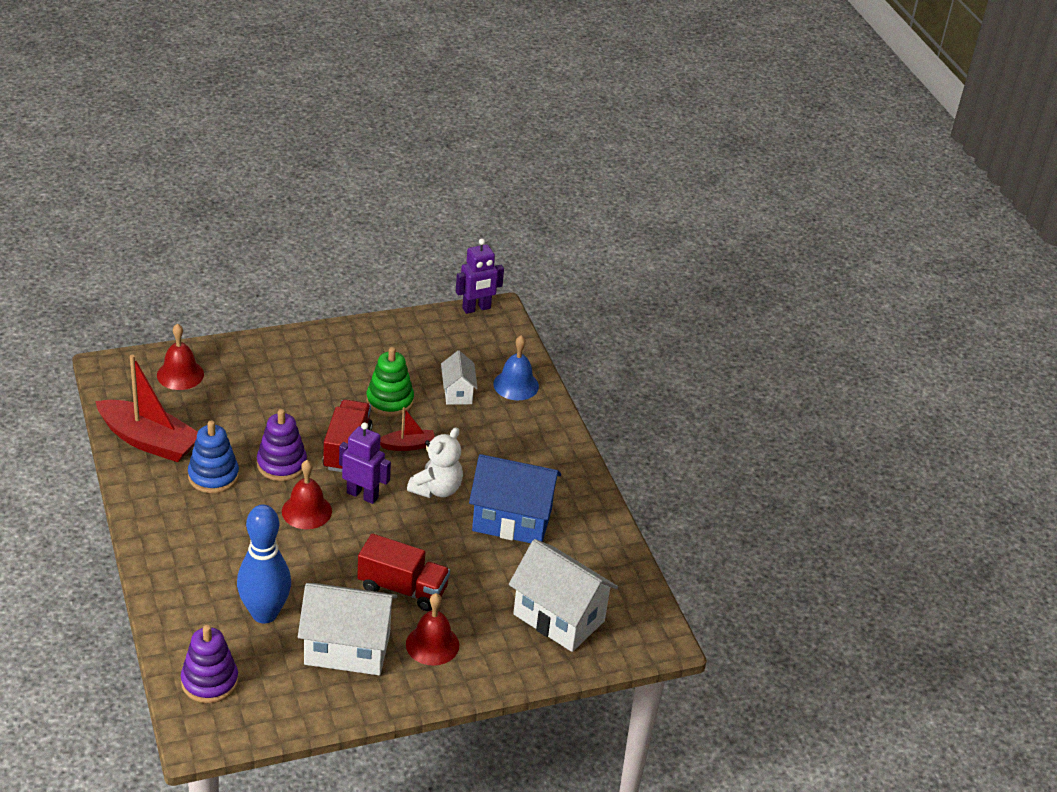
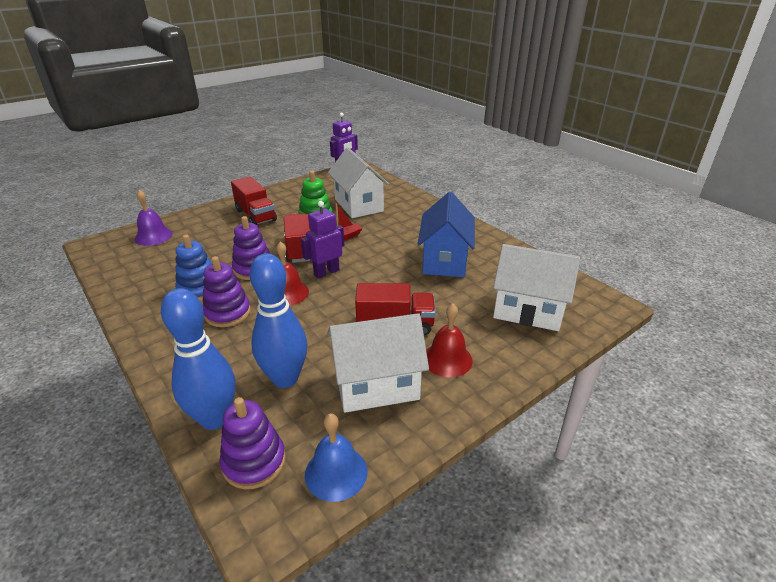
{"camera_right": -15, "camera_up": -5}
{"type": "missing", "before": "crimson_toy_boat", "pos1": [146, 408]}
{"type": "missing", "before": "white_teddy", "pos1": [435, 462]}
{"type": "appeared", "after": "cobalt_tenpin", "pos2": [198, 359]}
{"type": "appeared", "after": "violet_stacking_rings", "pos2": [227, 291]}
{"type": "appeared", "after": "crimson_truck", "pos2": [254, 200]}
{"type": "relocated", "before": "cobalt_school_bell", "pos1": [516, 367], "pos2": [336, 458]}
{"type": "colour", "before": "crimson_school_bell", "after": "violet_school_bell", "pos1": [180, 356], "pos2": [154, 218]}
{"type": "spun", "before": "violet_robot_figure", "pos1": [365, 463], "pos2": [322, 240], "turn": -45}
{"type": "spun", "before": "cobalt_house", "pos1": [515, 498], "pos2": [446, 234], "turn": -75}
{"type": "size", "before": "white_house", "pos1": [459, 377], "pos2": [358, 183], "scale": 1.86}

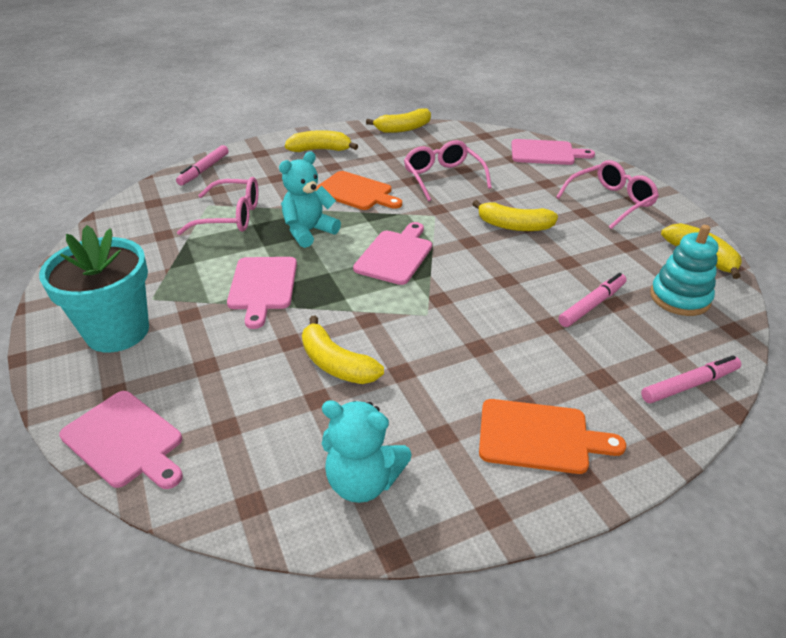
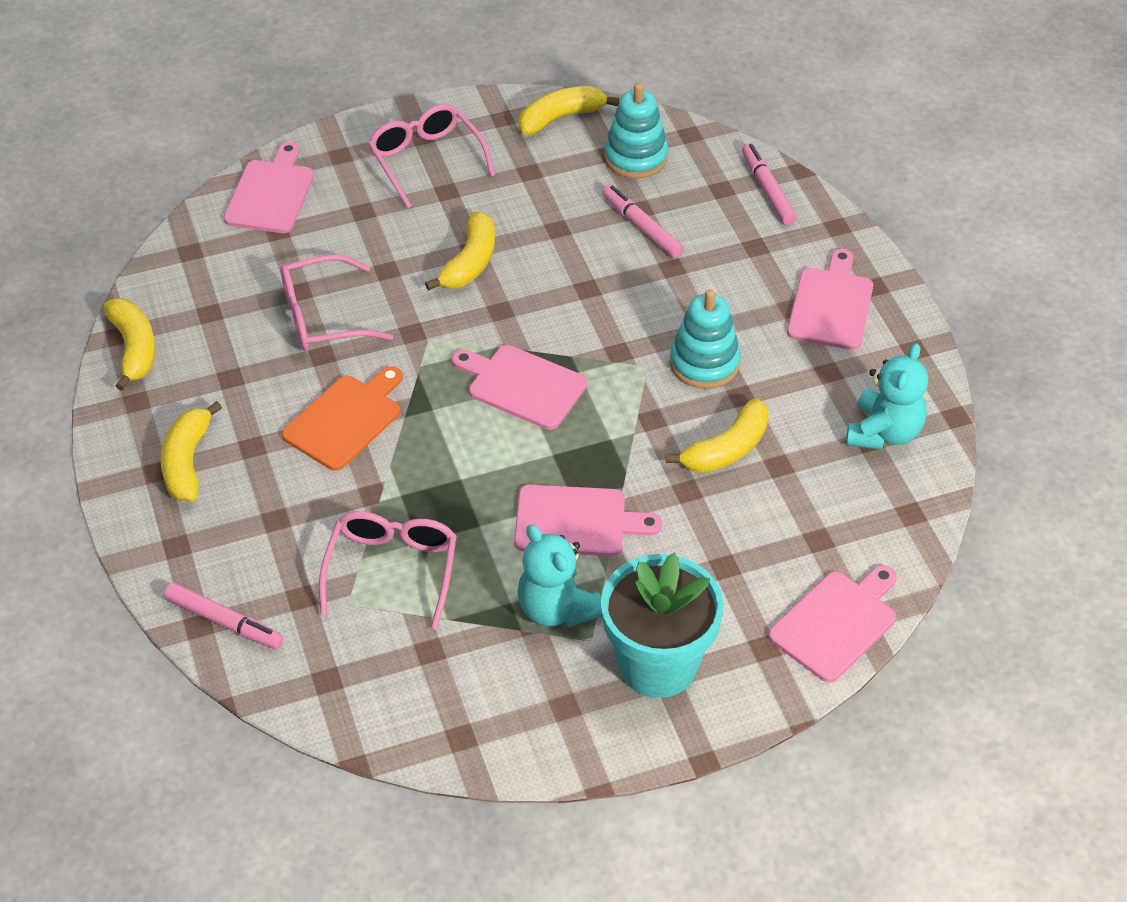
{"camera_right": -85, "camera_up": 10}
{"type": "appeared", "after": "teal_stacking_rings", "pos2": [705, 339]}
{"type": "relocated", "before": "teal_teddy", "pos1": [310, 199], "pos2": [559, 575]}
{"type": "colour", "before": "orange_bread_board", "after": "rose-pink_bread_board", "pos1": [552, 436], "pos2": [830, 299]}

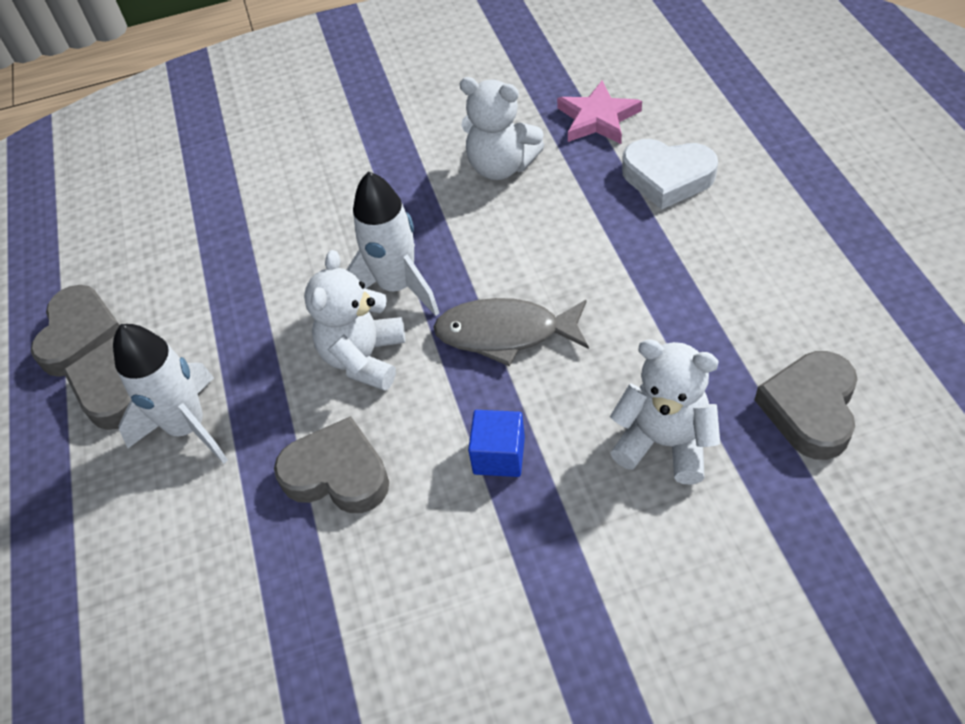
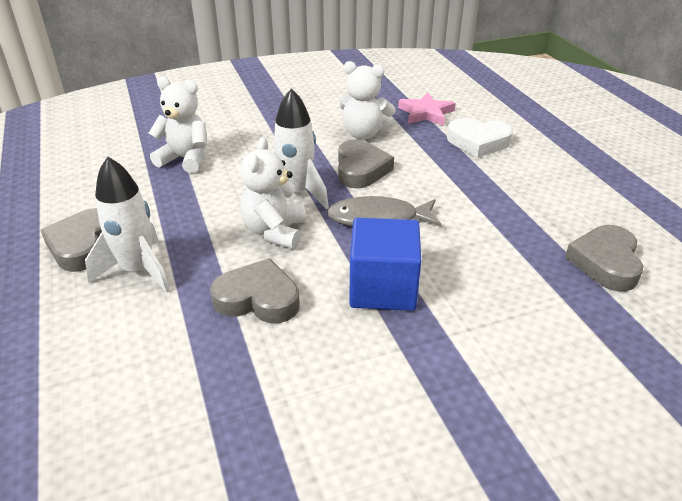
{"camera_right": -10, "camera_up": -15}
{"type": "relocated", "before": "ash-grey_love_heart", "pos1": [75, 331], "pos2": [366, 164]}
{"type": "relocated", "before": "white_teddy", "pos1": [665, 411], "pos2": [178, 125]}
{"type": "size", "before": "cobalt_solid_cube", "pos1": [496, 443], "pos2": [385, 264], "scale": 1.77}

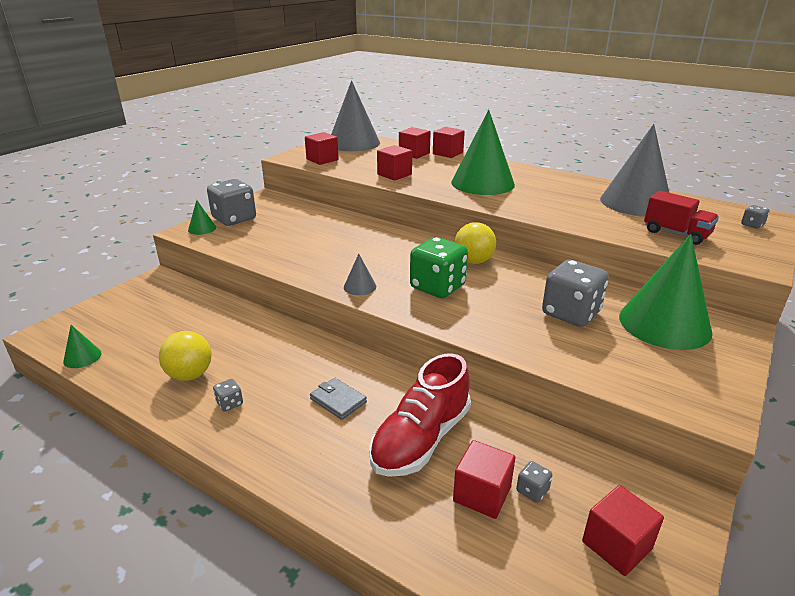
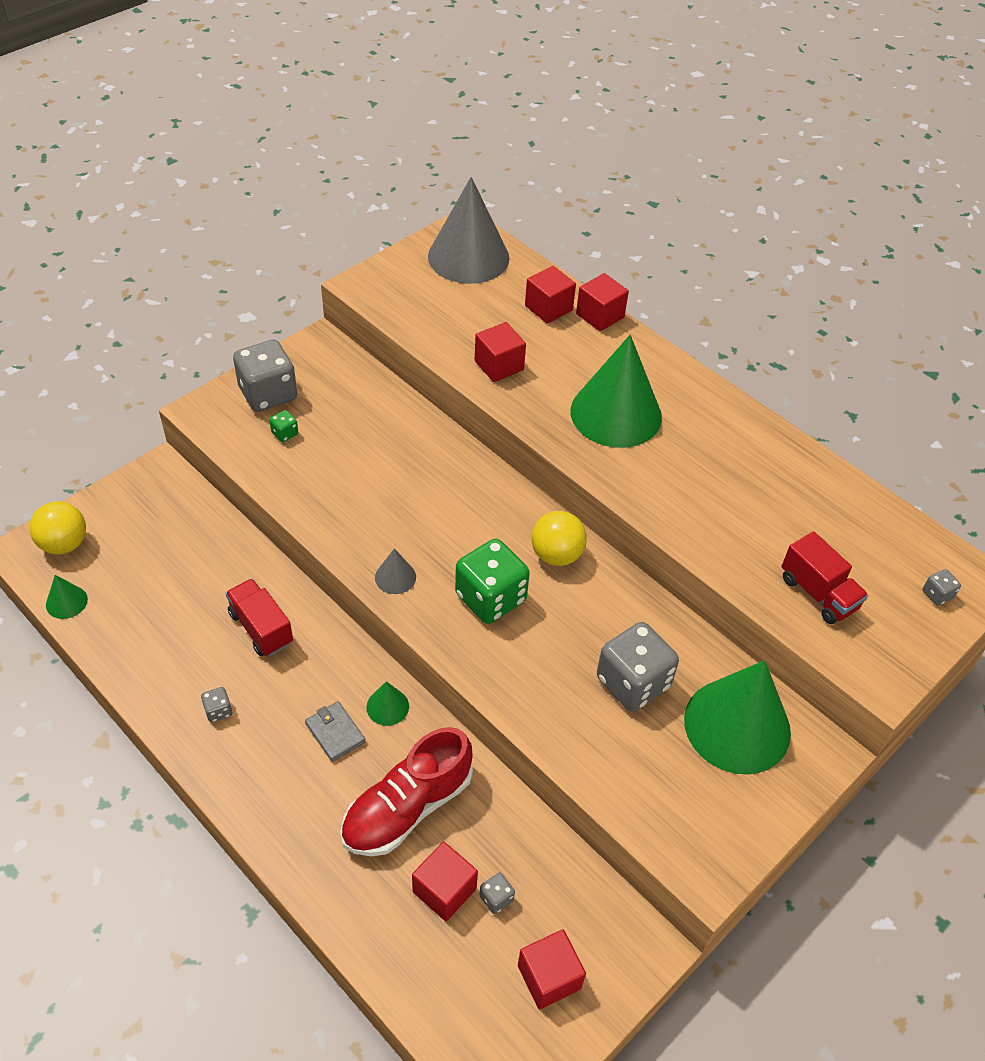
{"camera_right": 10, "camera_up": 20}
{"type": "missing", "before": "crimson_solid_cube", "pos1": [322, 148]}
{"type": "missing", "before": "ash-grey_solid_cone", "pos1": [634, 170]}
{"type": "appeared", "after": "crimson_truck", "pos2": [259, 617]}
{"type": "appeared", "after": "green_die", "pos2": [283, 426]}
{"type": "relocated", "before": "golden_play_ball", "pos1": [185, 356], "pos2": [58, 527]}
{"type": "relocated", "before": "green_solid_cone", "pos1": [202, 217], "pos2": [387, 703]}

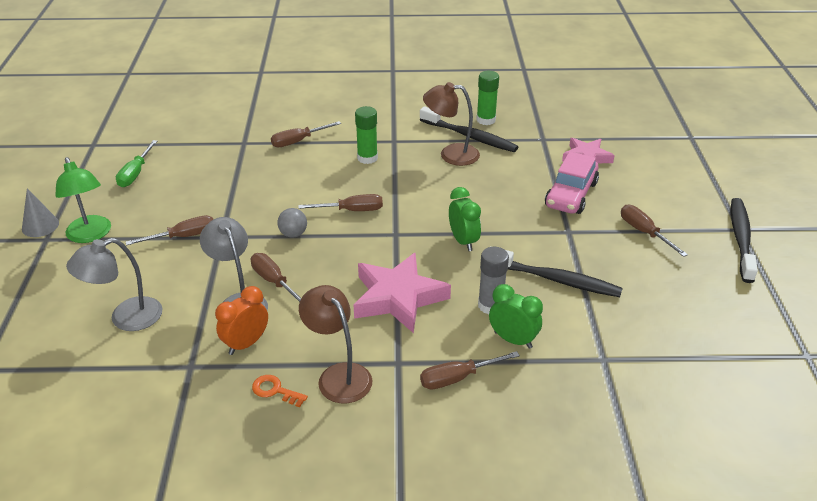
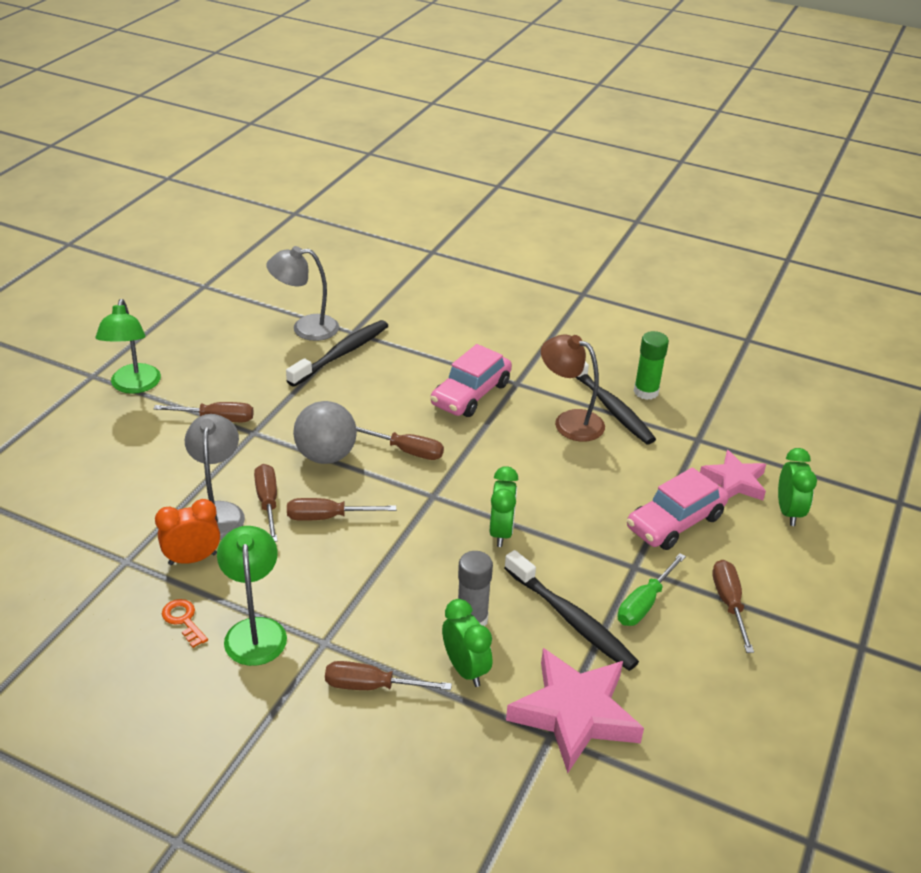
{"camera_right": 25, "camera_up": 0}
{"type": "missing", "before": "ash-grey_solid_cone", "pos1": [40, 213]}
{"type": "appeared", "after": "green_clock", "pos2": [797, 487]}
{"type": "relocated", "before": "ash-grey_lamp", "pos1": [114, 284], "pos2": [302, 293]}
{"type": "relocated", "before": "green_flat_screwdriver", "pos1": [136, 163], "pos2": [652, 589]}
{"type": "relocated", "before": "dark_brown_flat_screwdriver", "pos1": [306, 134], "pos2": [341, 509]}
{"type": "relocated", "before": "rose-pink_five-pointed_star", "pos1": [402, 293], "pos2": [575, 710]}
{"type": "relocated", "before": "black_toothbrush", "pos1": [744, 240], "pos2": [337, 353]}
{"type": "exchanged", "before": "green_glue", "after": "rose-pink_toy_car", "pos1": [366, 135], "pos2": [471, 380]}
{"type": "colour", "before": "dark_brown_lamp", "after": "green_lamp", "pos1": [335, 344], "pos2": [252, 596]}
{"type": "size", "before": "ash-grey_play_ball", "pos1": [292, 223], "pos2": [325, 432], "scale": 1.79}

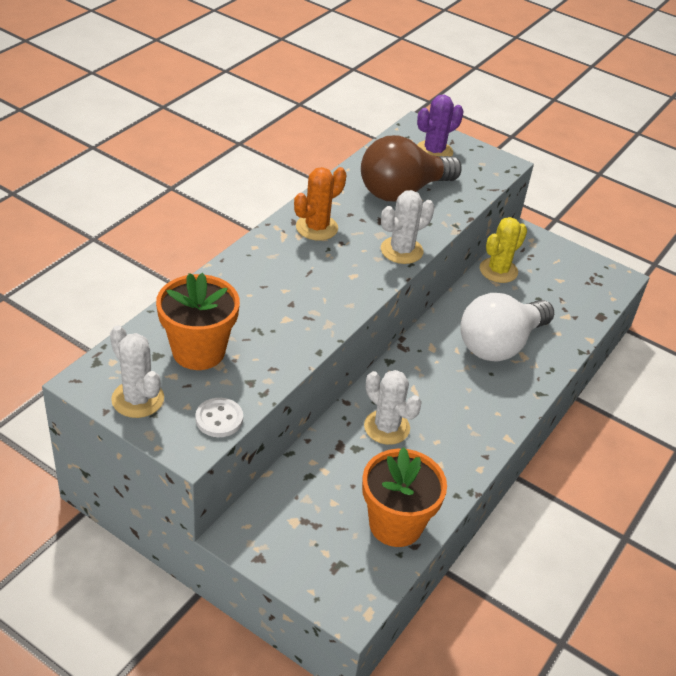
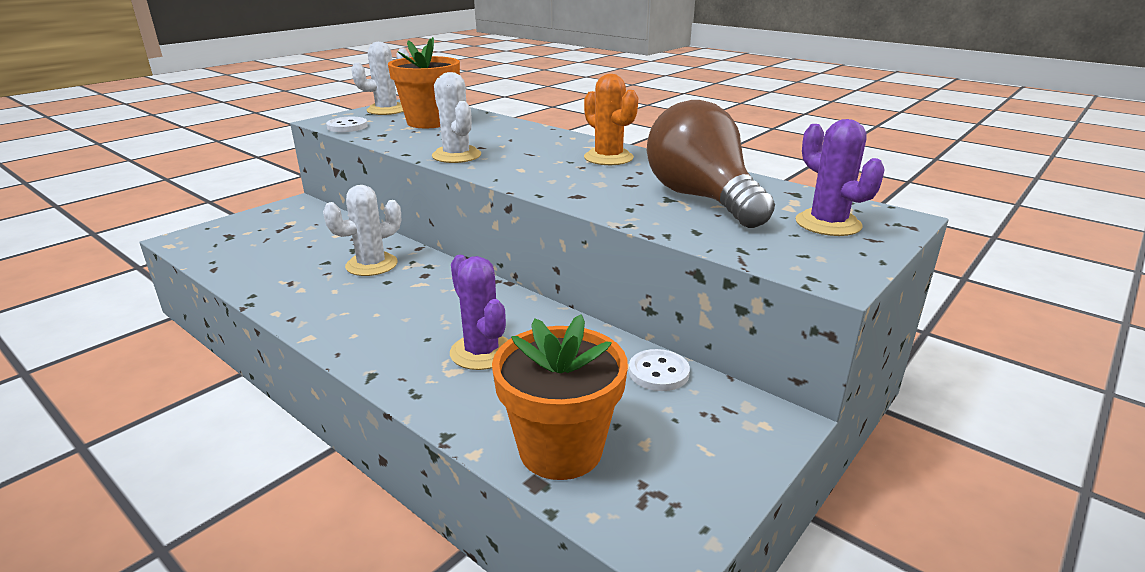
{"camera_right": 100, "camera_up": -15}
{"type": "relocated", "before": "orange_potted_plant", "pos1": [404, 497], "pos2": [560, 397]}
{"type": "relocated", "before": "white_cactus", "pos1": [407, 227], "pos2": [456, 117]}
{"type": "exchanged", "before": "white_bulb", "after": "violet_cactus", "pos1": [507, 327], "pos2": [479, 312]}
{"type": "exchanged", "before": "golden_cactus", "after": "white_shirt_button", "pos1": [503, 250], "pos2": [659, 370]}

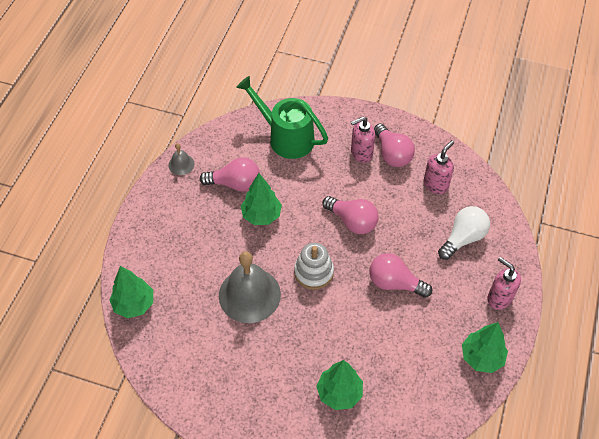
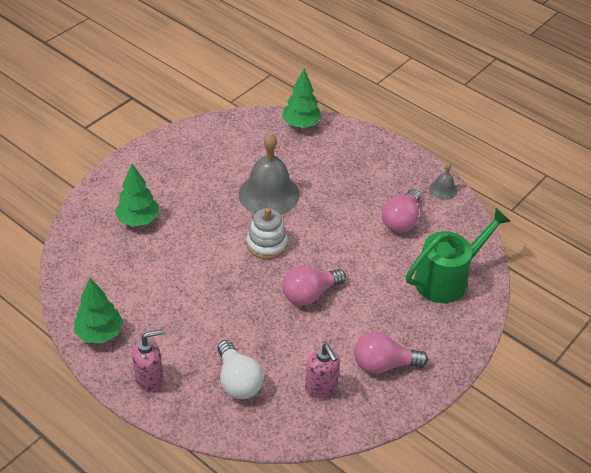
{"camera_right": 110, "camera_up": -10}
{"type": "missing", "before": "green_tree", "pos1": [261, 199]}
{"type": "missing", "before": "rose-pink_soap_dispenser", "pos1": [363, 139]}
{"type": "missing", "before": "rose-pink_bulb", "pos1": [400, 275]}

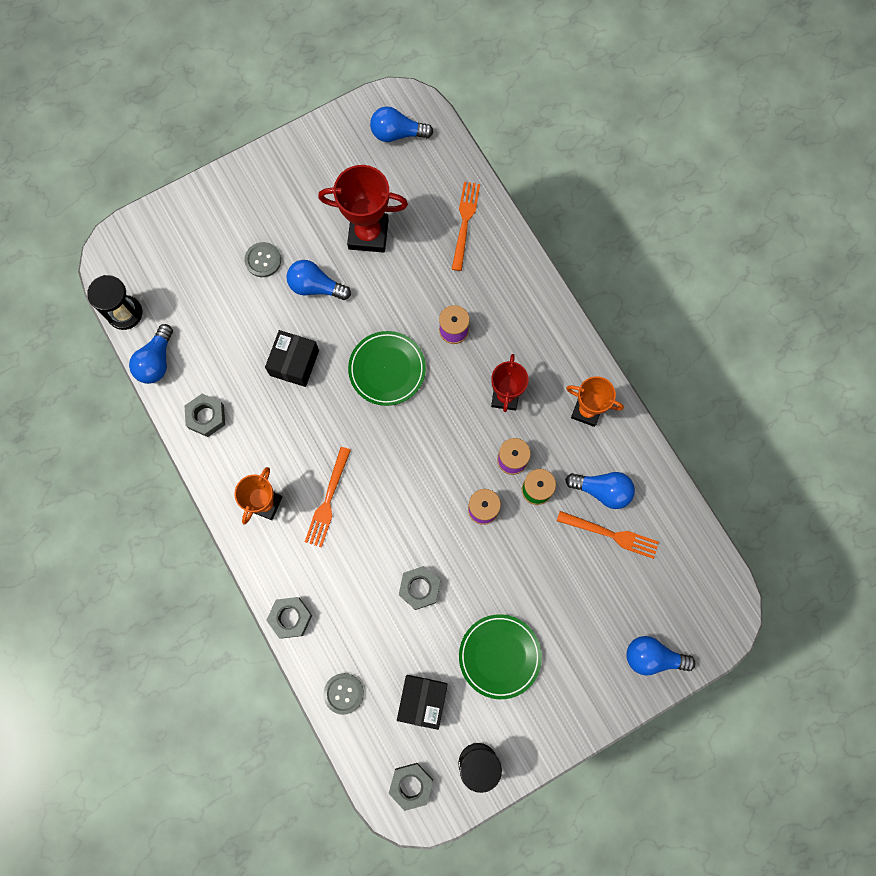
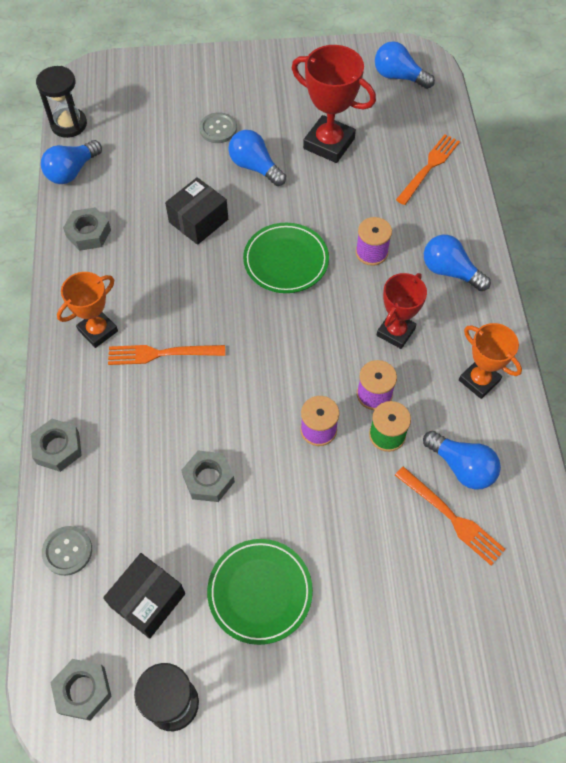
{"camera_right": 25, "camera_up": -15}
{"type": "relocated", "before": "cobalt_bulb", "pos1": [660, 656], "pos2": [457, 263]}
{"type": "spun", "before": "orange_table_fork", "pos1": [328, 497], "pos2": [166, 355], "turn": 45}

